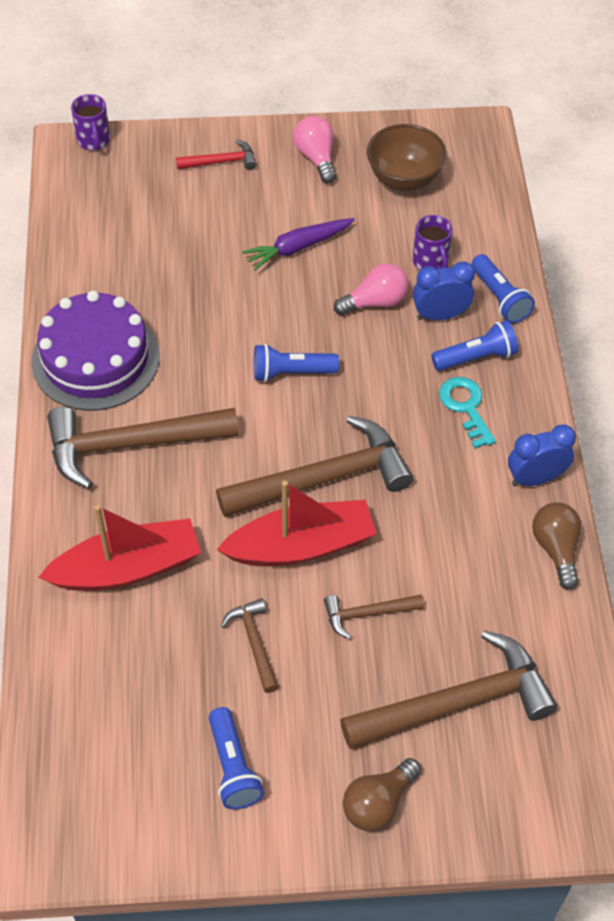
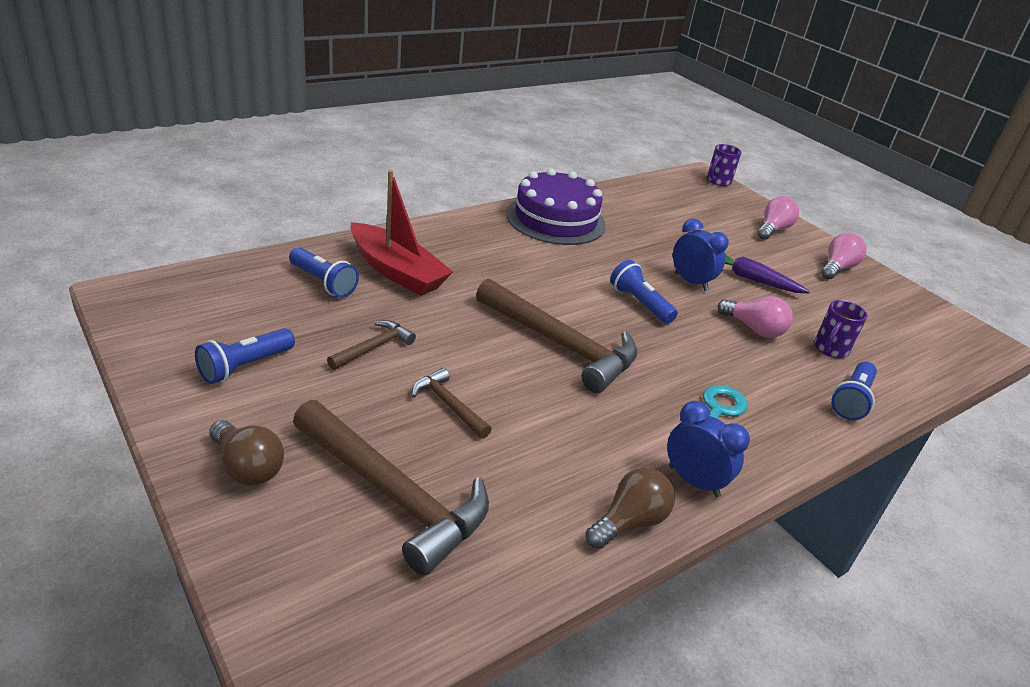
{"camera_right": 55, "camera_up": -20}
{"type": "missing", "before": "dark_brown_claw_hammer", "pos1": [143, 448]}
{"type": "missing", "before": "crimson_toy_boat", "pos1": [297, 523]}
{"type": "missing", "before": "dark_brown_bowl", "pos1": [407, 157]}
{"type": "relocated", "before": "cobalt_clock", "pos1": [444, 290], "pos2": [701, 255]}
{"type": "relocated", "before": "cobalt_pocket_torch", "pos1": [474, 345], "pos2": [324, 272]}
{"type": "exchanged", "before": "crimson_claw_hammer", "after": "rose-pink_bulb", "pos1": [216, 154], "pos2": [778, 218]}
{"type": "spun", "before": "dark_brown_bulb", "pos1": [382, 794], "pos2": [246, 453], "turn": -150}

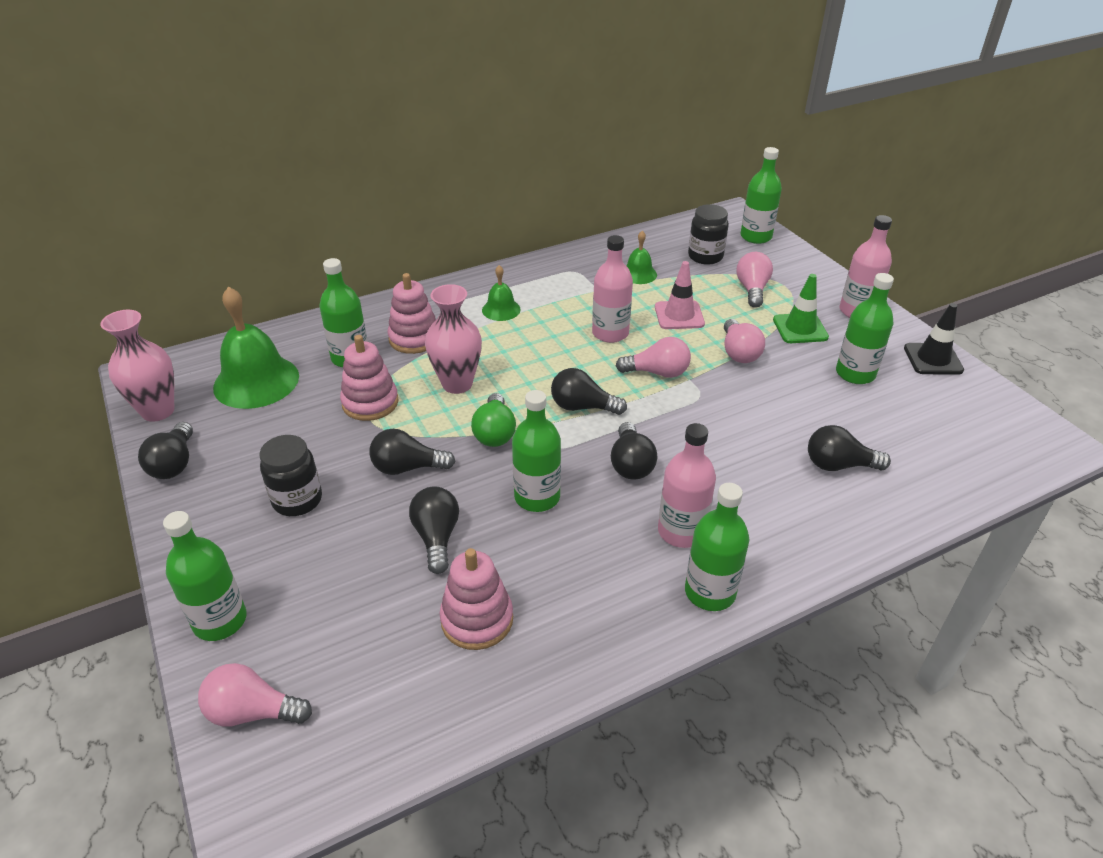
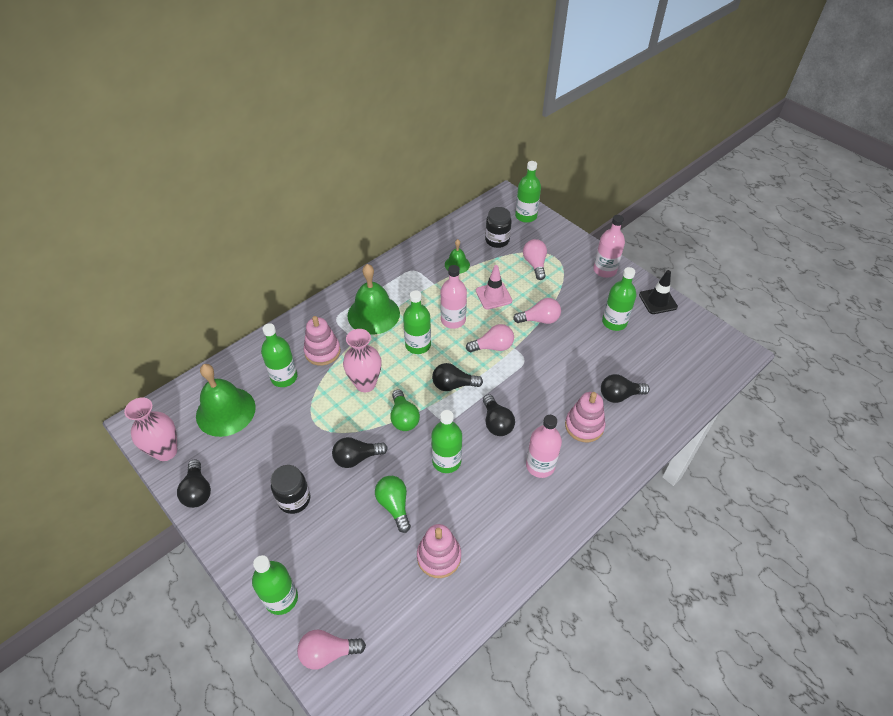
{"camera_right": -15, "camera_up": 10}
{"type": "missing", "before": "green_traffic_cone", "pos1": [801, 308]}
{"type": "relocated", "before": "rose-pink_stacking_rings", "pos1": [369, 378], "pos2": [585, 417]}
{"type": "relocated", "before": "green_drink_bottle", "pos1": [717, 547], "pos2": [417, 322]}
{"type": "colour", "before": "black_bulb", "after": "green_bulb", "pos1": [434, 530], "pos2": [393, 504]}
{"type": "spun", "before": "rose-pink_bulb", "pos1": [744, 341], "pos2": [537, 311], "turn": -75}
{"type": "size", "before": "green_school_bell", "pos1": [501, 293], "pos2": [373, 299], "scale": 1.94}

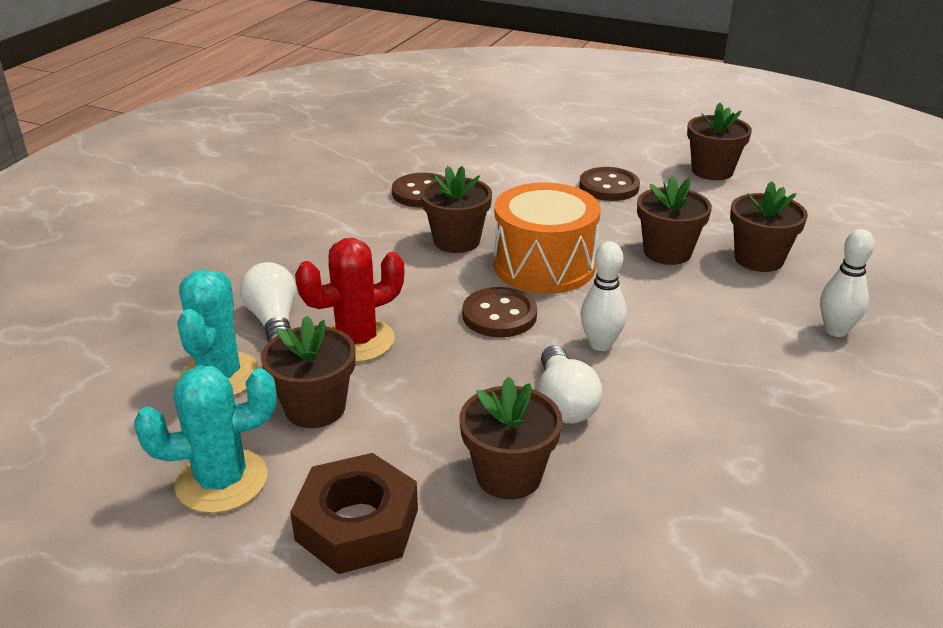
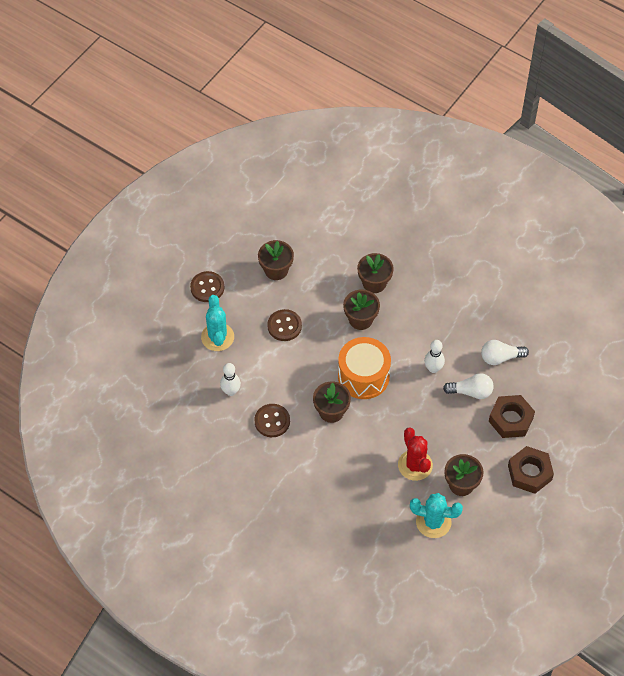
{"camera_right": -80, "camera_up": 25}
{"type": "relocated", "before": "teal_cactus", "pos1": [205, 439], "pos2": [217, 323]}
{"type": "relocated", "before": "white_bulb", "pos1": [268, 302], "pos2": [505, 352]}
{"type": "relocated", "before": "dark_brown_shirt_button", "pos1": [499, 312], "pos2": [207, 286]}
{"type": "relocated", "before": "white_tenpin", "pos1": [847, 283], "pos2": [230, 379]}
{"type": "exchanged", "before": "dark_brown_potted_plant", "after": "dark_brown_hex_nut", "pos1": [511, 437], "pos2": [512, 416]}

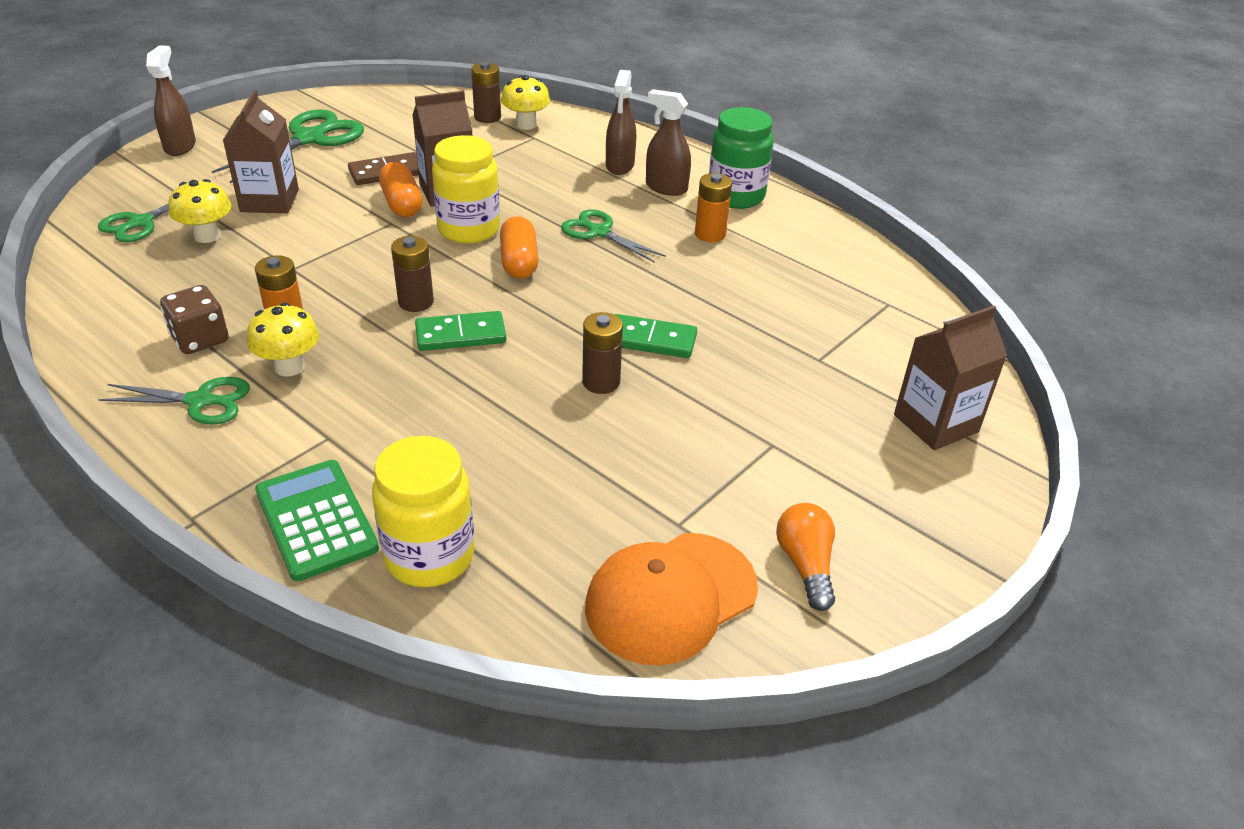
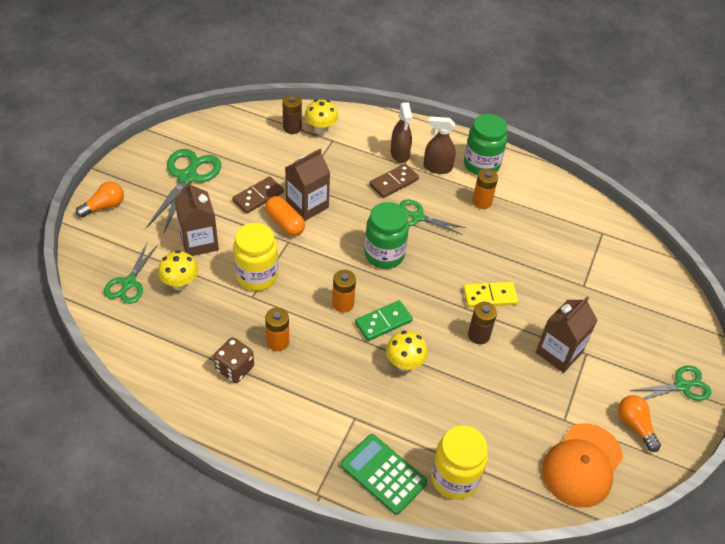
{"camera_right": -20, "camera_up": 10}
{"type": "appeared", "after": "dark_brown_domino_piece", "pos2": [394, 181]}
{"type": "relocated", "before": "green_scissors", "pos1": [174, 400], "pos2": [670, 383]}
{"type": "relocated", "before": "golden_mushroom", "pos1": [283, 339], "pos2": [407, 351]}
{"type": "relocated", "before": "golden_jam_jar", "pos1": [466, 189], "pos2": [255, 257]}
{"type": "relocated", "before": "dark_brown_juice_carton", "pos1": [950, 377], "pos2": [567, 334]}
{"type": "exchanged", "before": "dark_brown_spray_bottle", "after": "orange_bulb", "pos1": [171, 100], "pos2": [100, 200]}
{"type": "exchanged", "before": "orange_pill", "after": "green_jam_jar", "pos1": [519, 247], "pos2": [386, 235]}
{"type": "colour", "before": "dark_brown_AA_battery", "after": "orange_AA_battery", "pos1": [412, 274], "pos2": [344, 291]}
{"type": "colour", "before": "green_domino_piece", "after": "golden_domino_piece", "pos1": [656, 336], "pos2": [490, 294]}

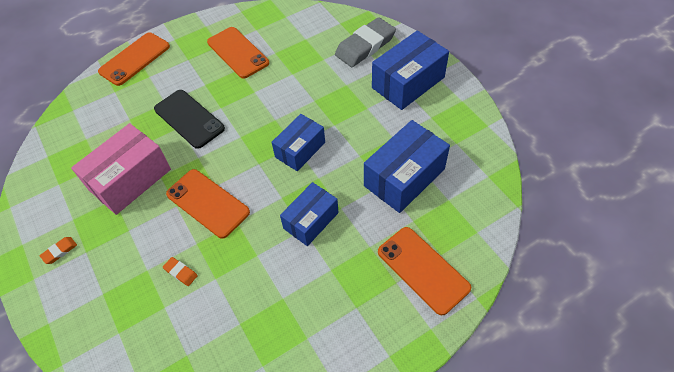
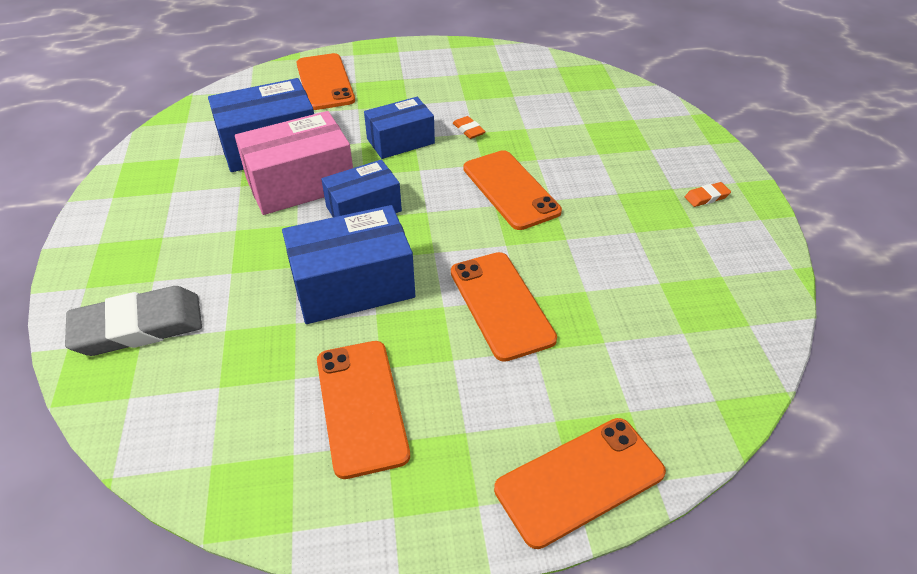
{"camera_right": -160, "camera_up": -10}
{"type": "relocated", "before": "rose-pink_box", "pos1": [121, 169], "pos2": [294, 163]}
{"type": "relocated", "before": "orange_pencil_eraser", "pos1": [180, 271], "pos2": [469, 127]}
{"type": "relocated", "before": "cobalt_box", "pos1": [410, 70], "pos2": [348, 264]}
{"type": "colour", "before": "black_smartphone", "after": "orange_smartphone", "pos1": [189, 119], "pos2": [504, 307]}

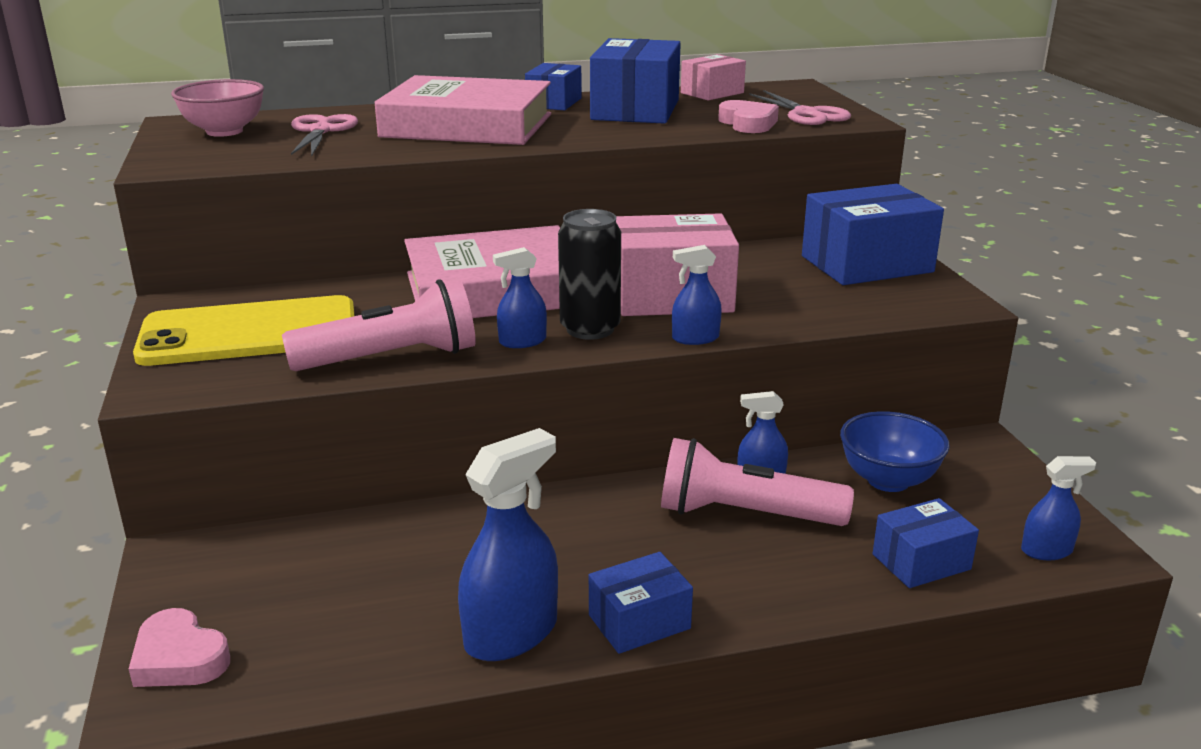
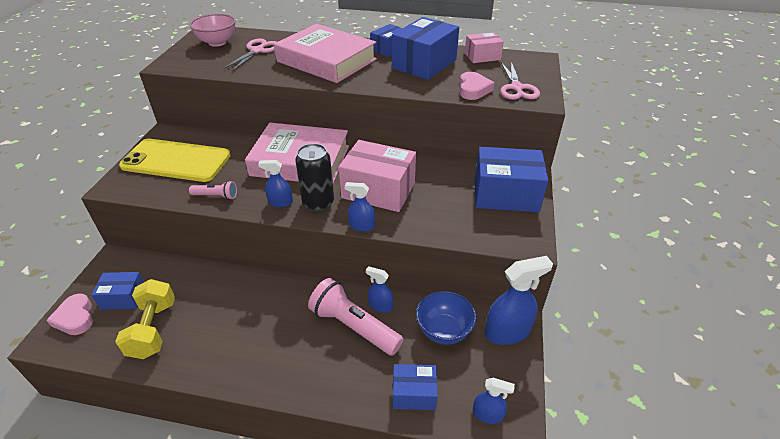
{"camera_right": 25, "camera_up": 15}
{"type": "appeared", "after": "golden_free_weight", "pos2": [145, 319]}
{"type": "relocated", "before": "cobalt_spray_bottle", "pos1": [508, 544], "pos2": [519, 300]}
{"type": "relocated", "before": "cobalt_box", "pos1": [641, 603], "pos2": [117, 291]}
{"type": "size", "before": "rose-pink_pocket_torch", "pos1": [379, 324], "pos2": [213, 190], "scale": 0.5}

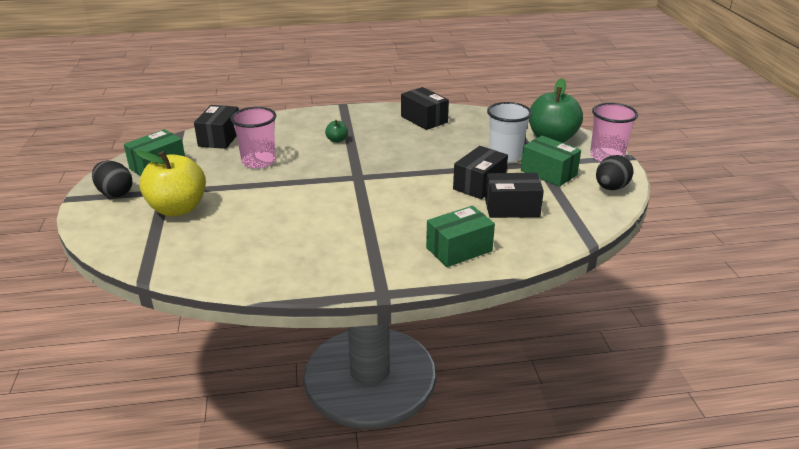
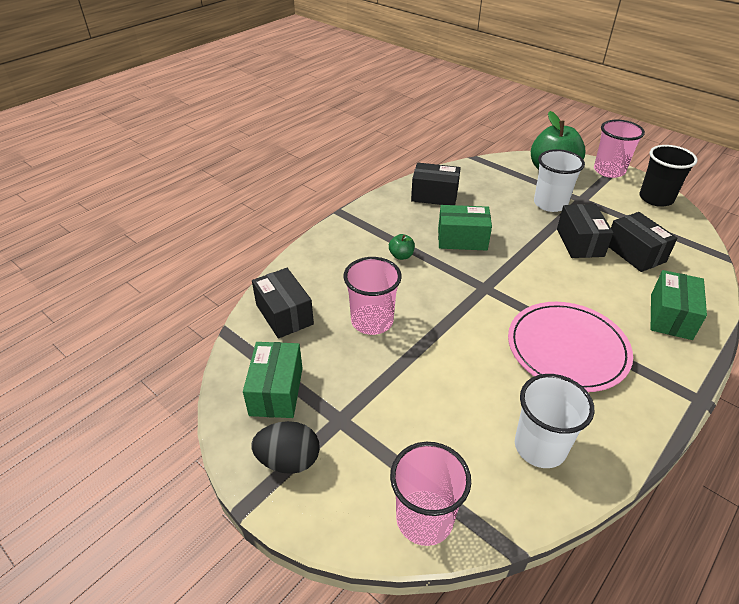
{"camera_right": -40, "camera_up": 10}
{"type": "missing", "before": "golden_apple", "pos1": [170, 183]}
{"type": "appeared", "after": "rose-pink_cup", "pos2": [430, 494]}
{"type": "appeared", "after": "rose-pink_flat_dish", "pos2": [570, 347]}
{"type": "appeared", "after": "white_cup", "pos2": [554, 421]}
{"type": "relocated", "before": "green_box", "pos1": [551, 161], "pos2": [465, 228]}
{"type": "exchanged", "before": "black_egg_shape", "after": "black_cup", "pos1": [615, 172], "pos2": [668, 176]}
{"type": "spun", "before": "black_box", "pos1": [514, 195], "pos2": [643, 242], "turn": -75}

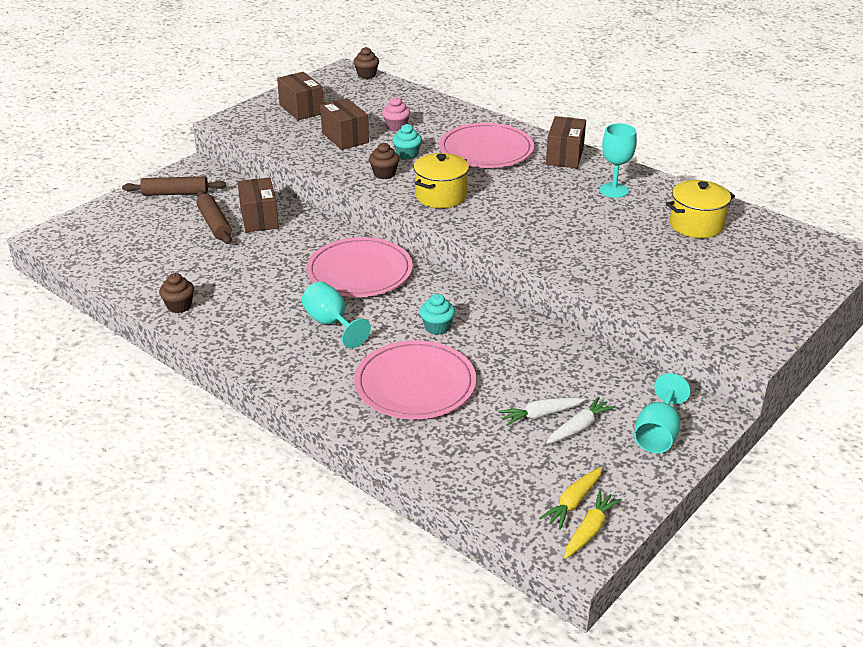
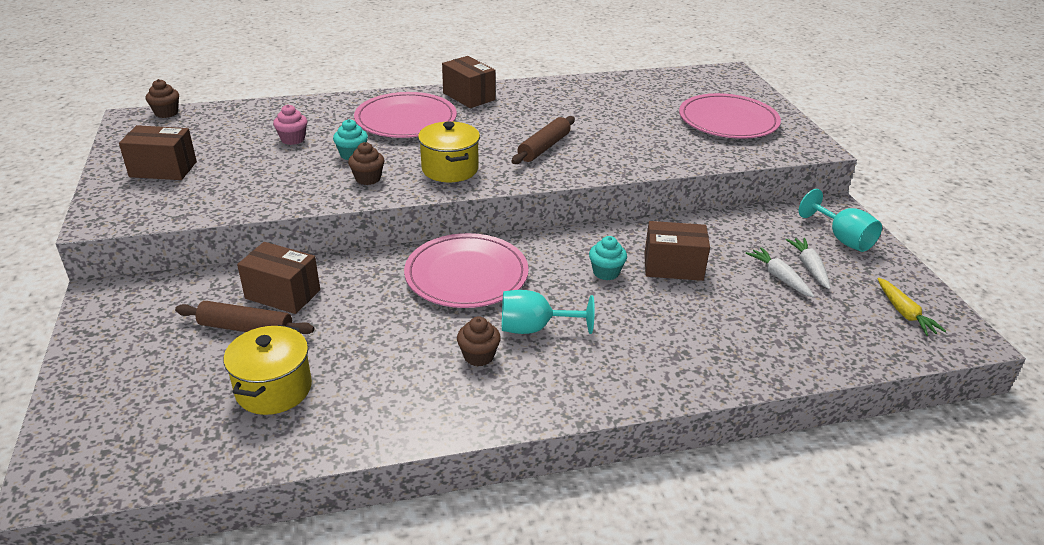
{"camera_right": -55, "camera_up": 0}
{"type": "missing", "before": "golden_carrot", "pos1": [593, 524]}
{"type": "missing", "before": "teal_wine_glass", "pos1": [618, 160]}
{"type": "relocated", "before": "dark_brown_pastry_roller", "pos1": [174, 186], "pos2": [543, 140]}
{"type": "relocated", "before": "dark_brown_cupcake", "pos1": [176, 293], "pos2": [479, 341]}
{"type": "relocated", "before": "dark_brown_box", "pos1": [344, 124], "pos2": [677, 251]}
{"type": "relocated", "before": "rose-pink_flat_dish", "pos1": [415, 379], "pos2": [730, 116]}
{"type": "relocated", "before": "golden_stockpot", "pos1": [700, 209], "pos2": [268, 370]}
{"type": "spun", "before": "white_carrot", "pos1": [541, 412], "pos2": [780, 272], "turn": 135}

